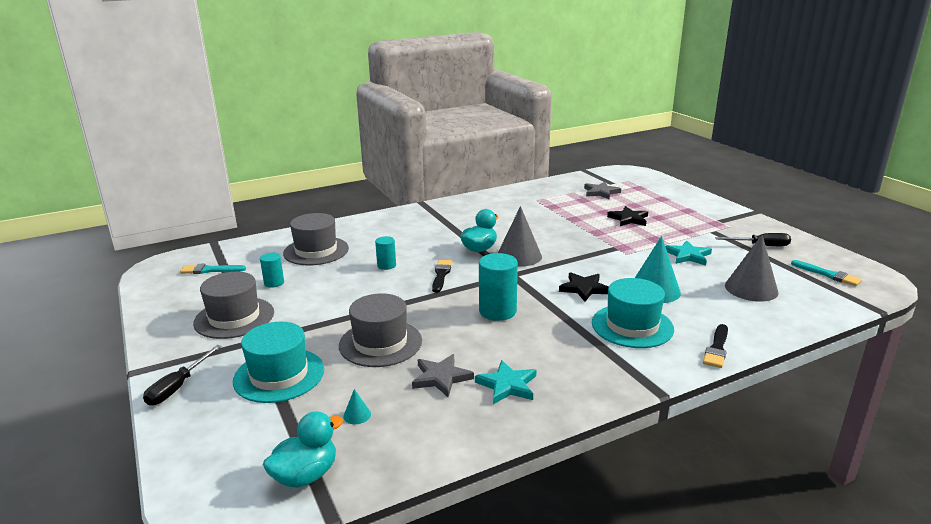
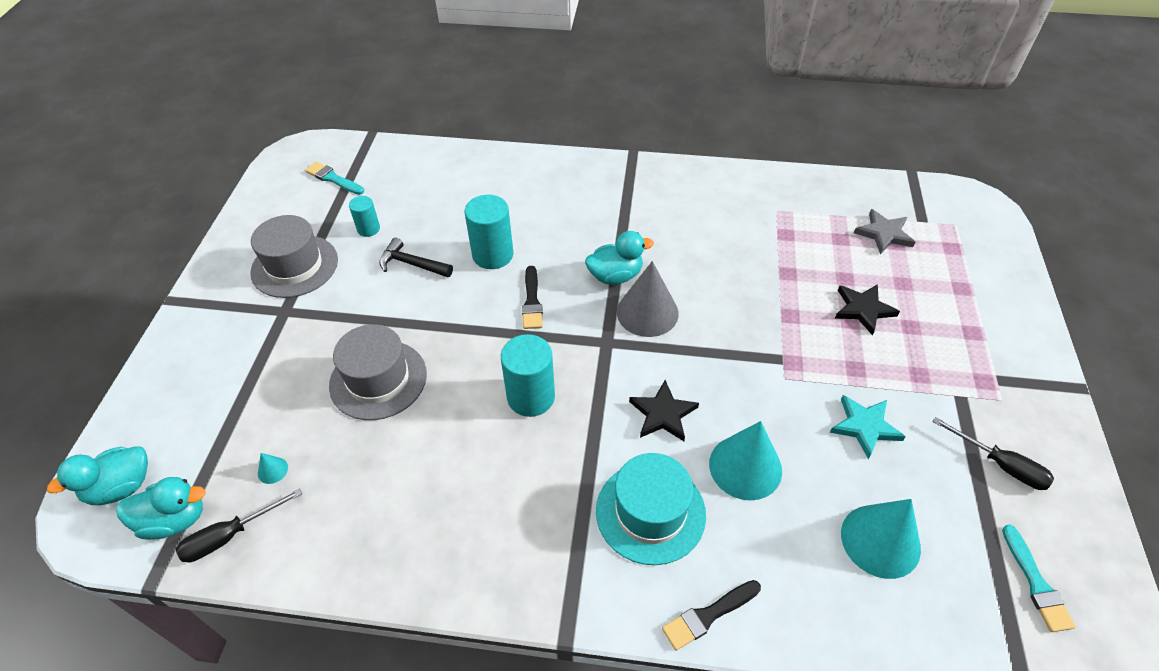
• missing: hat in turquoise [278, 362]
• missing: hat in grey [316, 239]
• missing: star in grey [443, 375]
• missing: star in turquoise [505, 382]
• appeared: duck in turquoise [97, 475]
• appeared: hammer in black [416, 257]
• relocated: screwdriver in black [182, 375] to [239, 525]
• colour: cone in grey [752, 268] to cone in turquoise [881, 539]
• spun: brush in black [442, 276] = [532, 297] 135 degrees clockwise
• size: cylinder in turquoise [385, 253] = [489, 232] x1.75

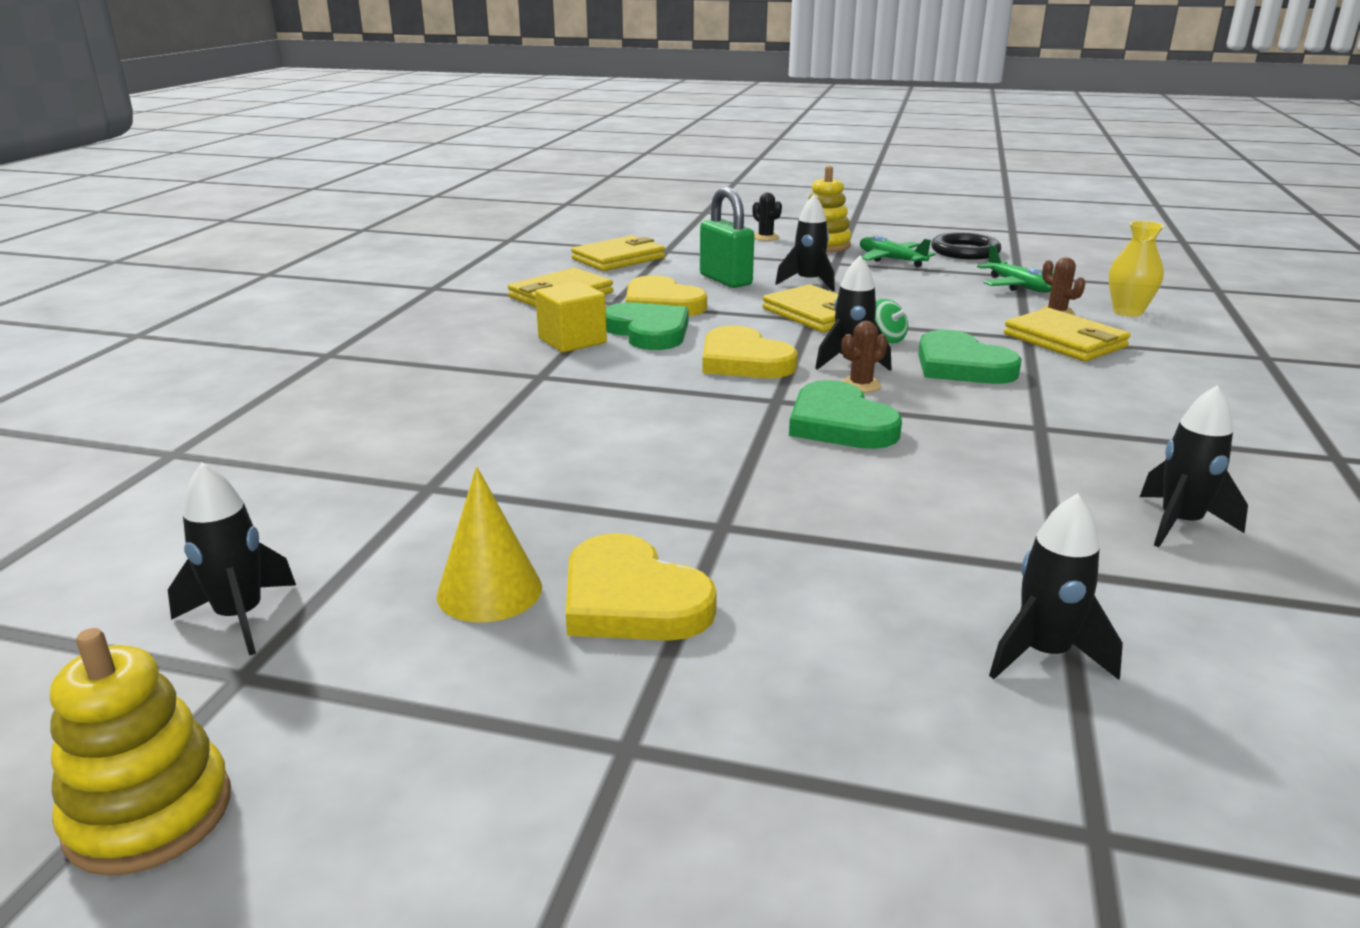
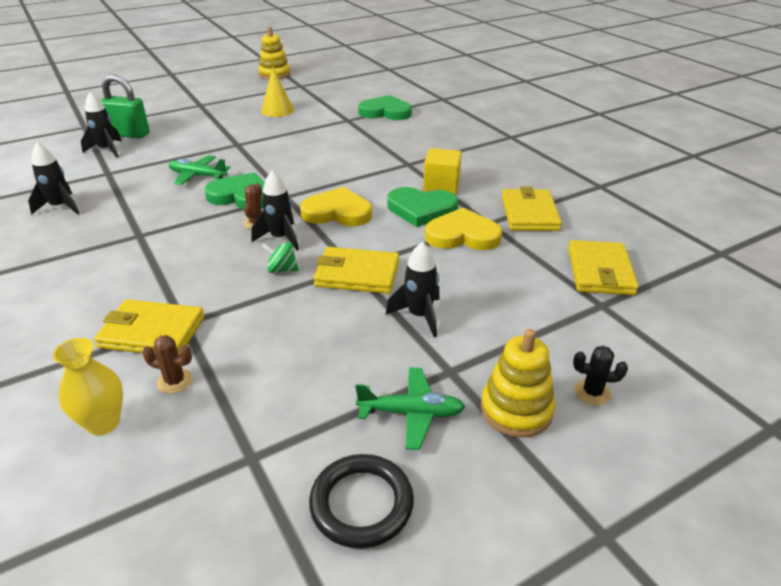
• missing: rocket in black [232, 559]
• missing: heart in yellow [641, 587]
• relocated: padlock in green [727, 237] to [125, 106]
• relocated: heart in green [970, 357] to [385, 107]
• relocated: plane in green [1015, 268] to [200, 170]

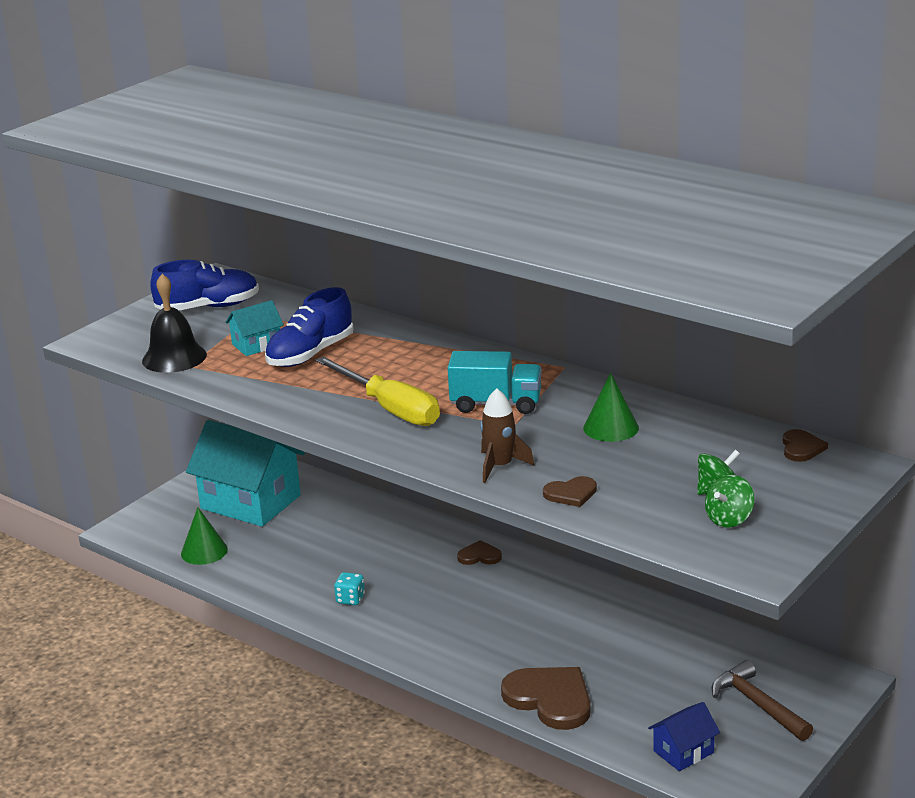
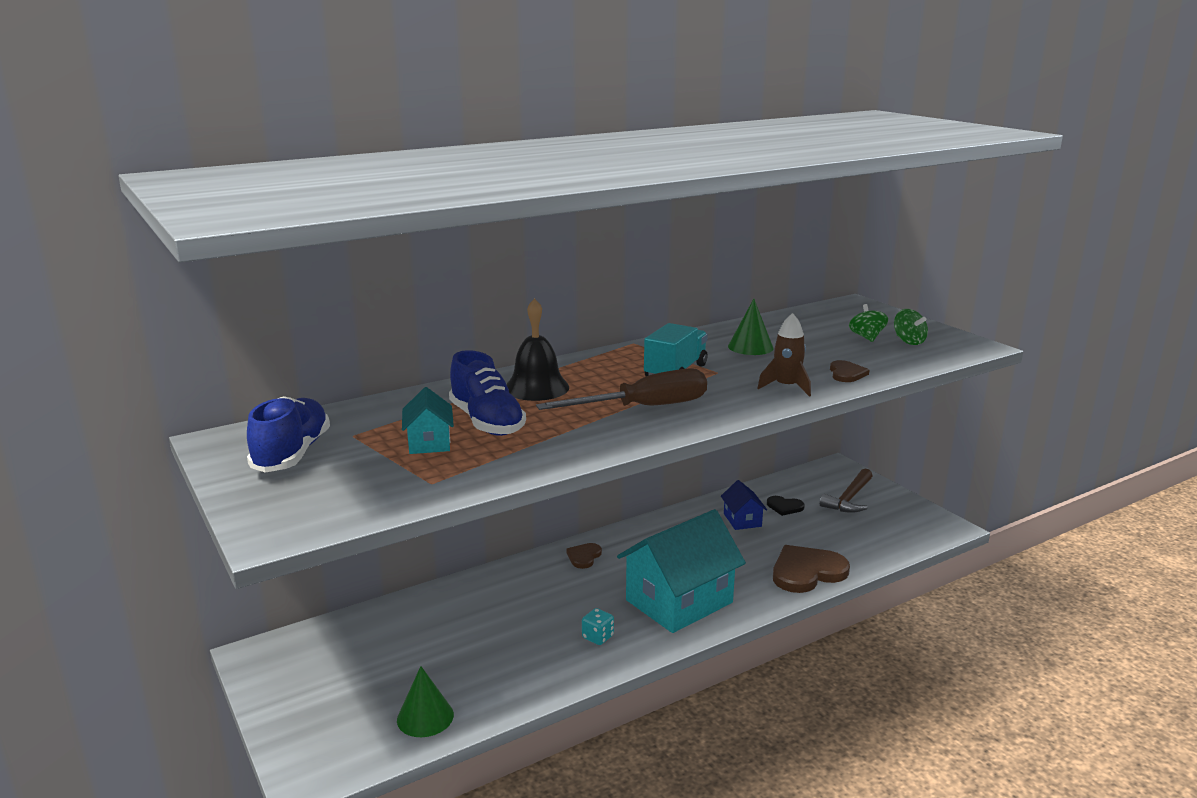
• missing: heart in brown [805, 445]
• appeared: heart in black [786, 506]
• relocated: bell in black [174, 323] to [537, 349]
• relocated: house in turquoise [245, 473] to [681, 571]
• relocated: house in blue [684, 736] to [744, 505]
• colour: screwdriver in yellow [377, 391] to screwdriver in brown [621, 389]
• spun: hammer in brown [762, 700] = [846, 490] 45 degrees counterclockwise

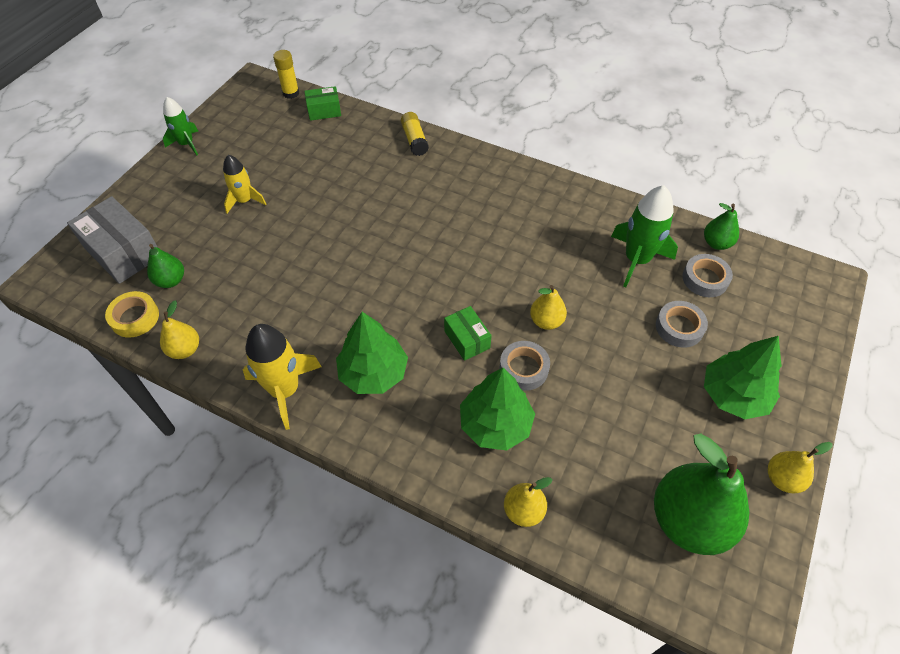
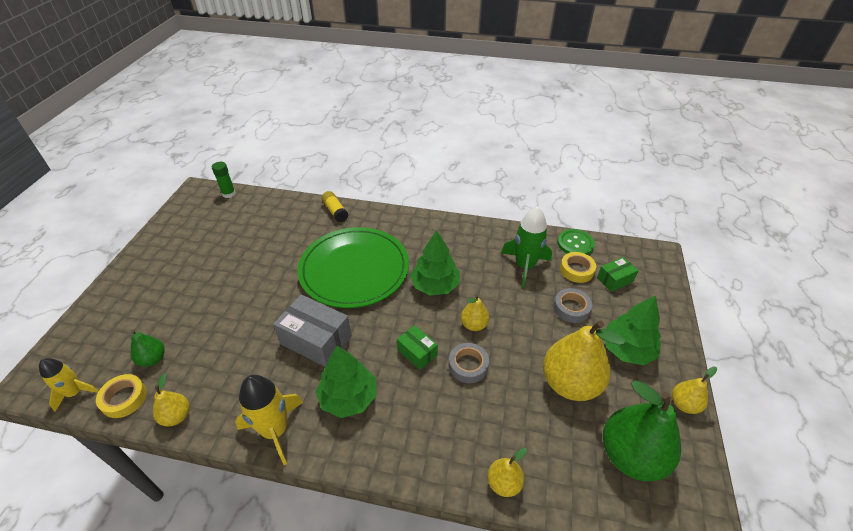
• missing: rocket in green [180, 126]
• appeared: plate in green [353, 267]
• appeared: pear in yellow [584, 361]
• relocated: box in grey [112, 240] to [312, 330]
• relocated: rocket in yellow [244, 184] to [69, 385]
• relocated: box in green [322, 103] to [618, 274]
• relocated: tree in green [497, 409] to [435, 262]
• exchanged: pear in green [721, 226] to button in green [576, 242]
• colour: glue stick in yellow [286, 74] to glue stick in green [224, 180]
• colour: tape in grey [707, 275] to tape in yellow [578, 267]

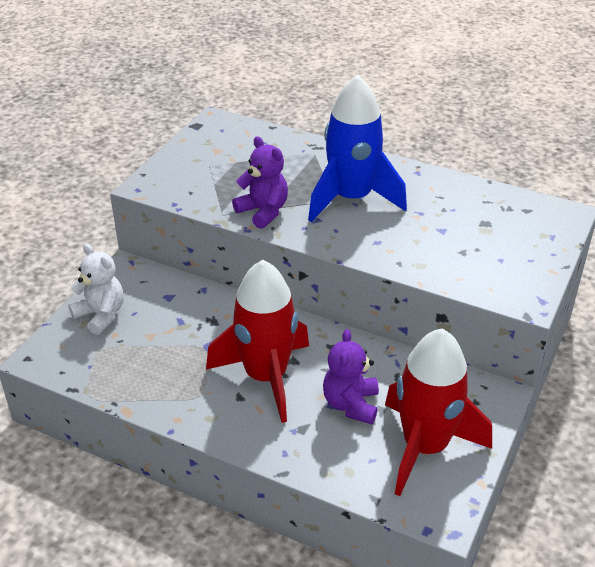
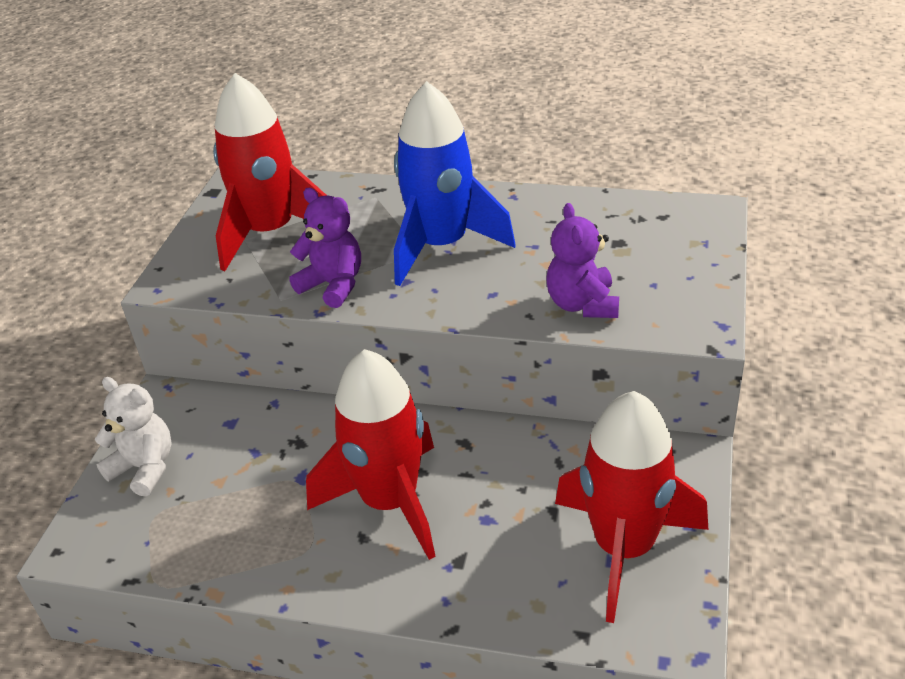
• appeared: rocket in red [270, 172]
• relocated: teddy bear in purple [351, 376] to [582, 260]

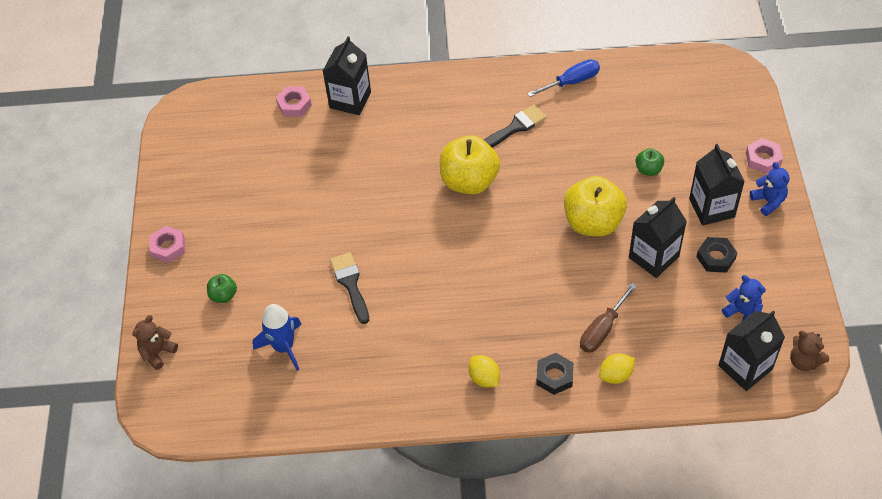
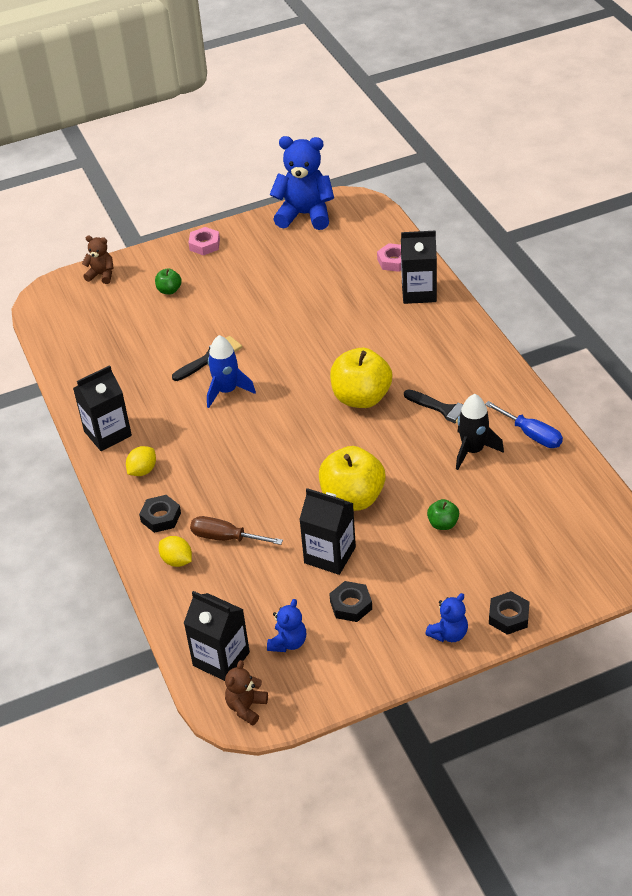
• appeared: teddy bear in blue [302, 183]
• appeared: rocket in black [480, 432]
• relocated: rocket in blue [277, 337] to [231, 371]
• relocated: carton in black [717, 185] to [102, 408]
• colour: nut in pink [764, 156] to nut in black [509, 613]

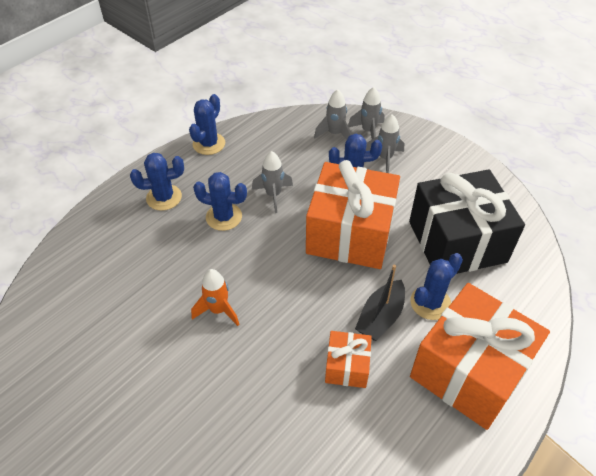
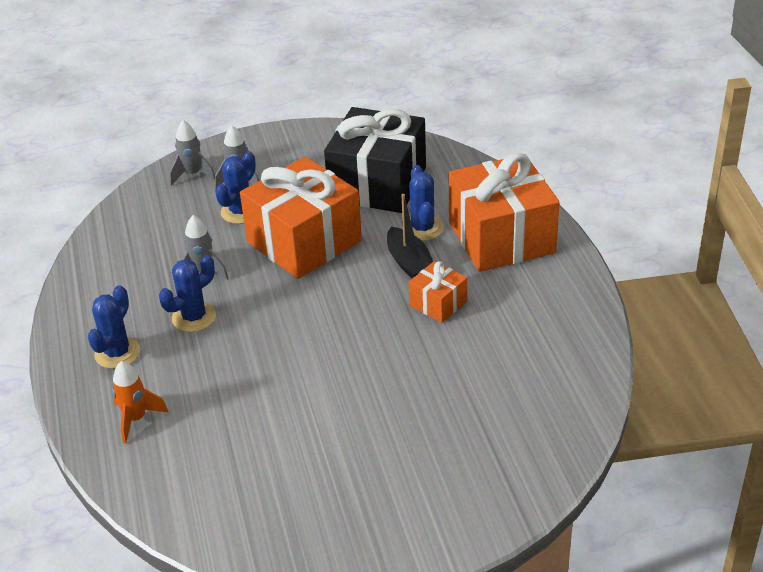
• missing: cactus in blue [207, 124]
• missing: rocket in grey [333, 114]
• relocated: rocket in orange [215, 297] to [140, 402]

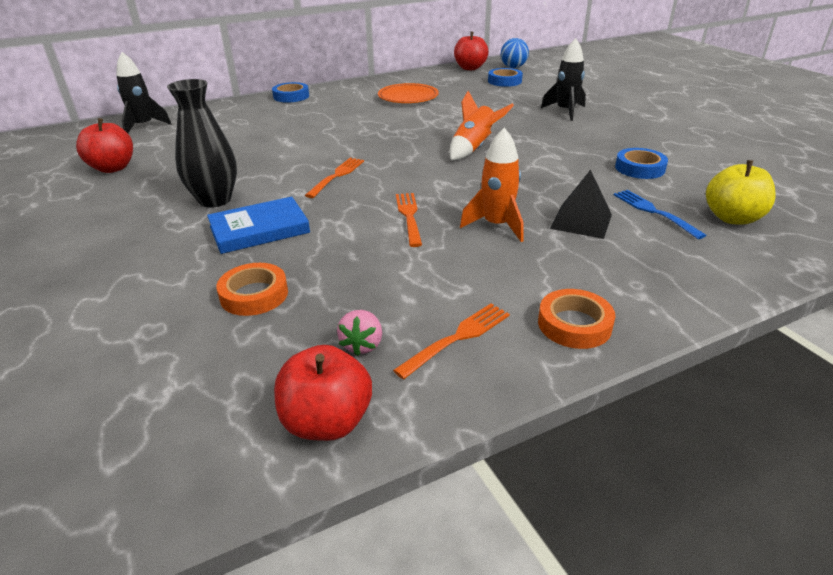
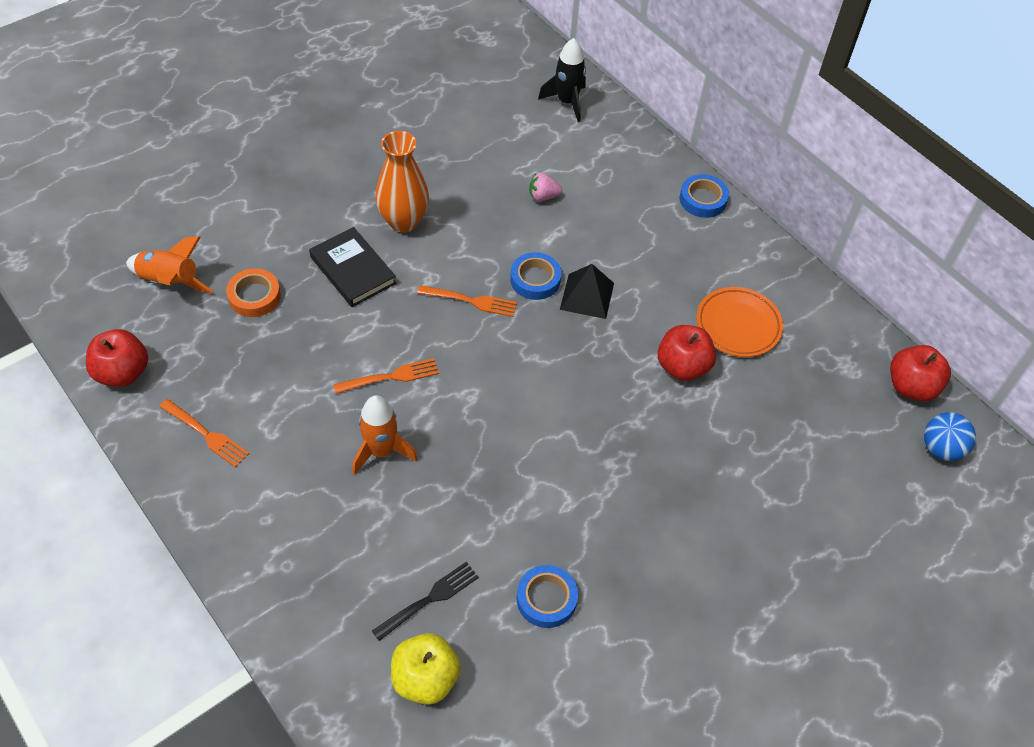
• missing: tape in orange [577, 319]
• missing: rocket in black [563, 79]
• relocated: apple in red [104, 145] to [686, 353]
• relocated: strawberry in pink [359, 333] to [545, 187]
• relocated: rocket in orange [481, 125] to [169, 264]
• relocated: tape in blue [505, 77] to [535, 276]
• relocated: pyramid in black [581, 204] to [587, 291]
• colour: vase in black [202, 143] to vase in orange [402, 182]
• colour: book in blue [258, 225] to book in black [352, 267]
• colour: fork in blue [660, 214] to fork in black [425, 601]

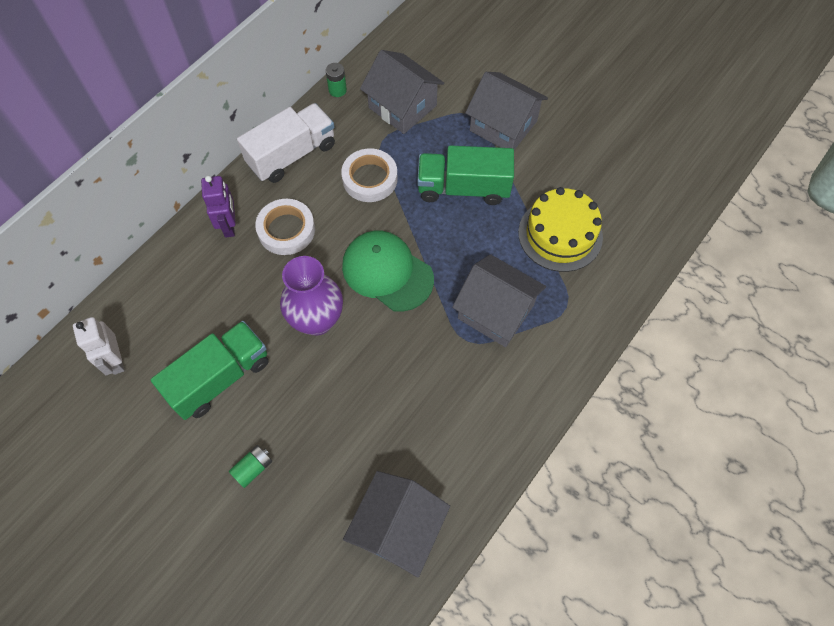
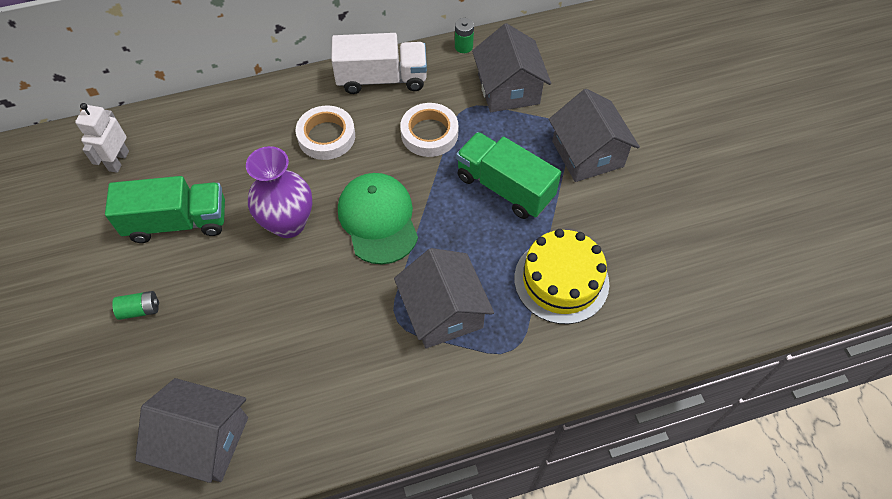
• missing: robot in purple [218, 207]
• spun: house in grey [396, 524] = [191, 430] 45 degrees clockwise

